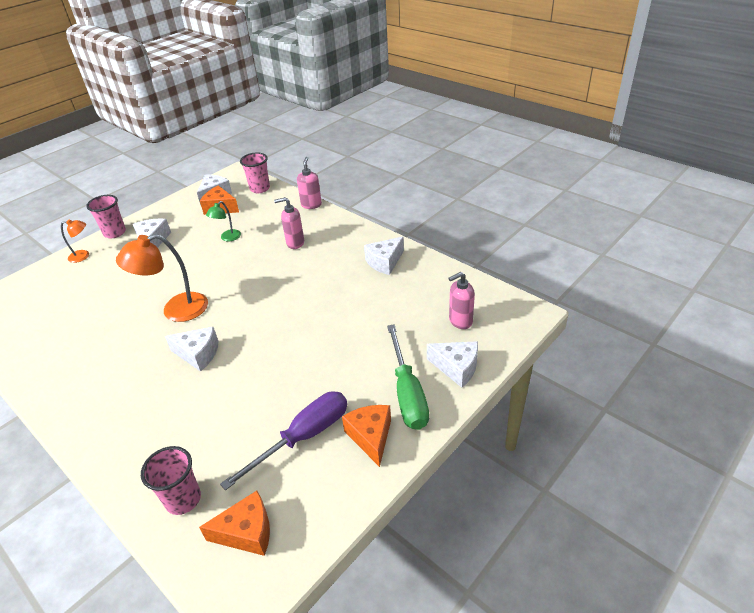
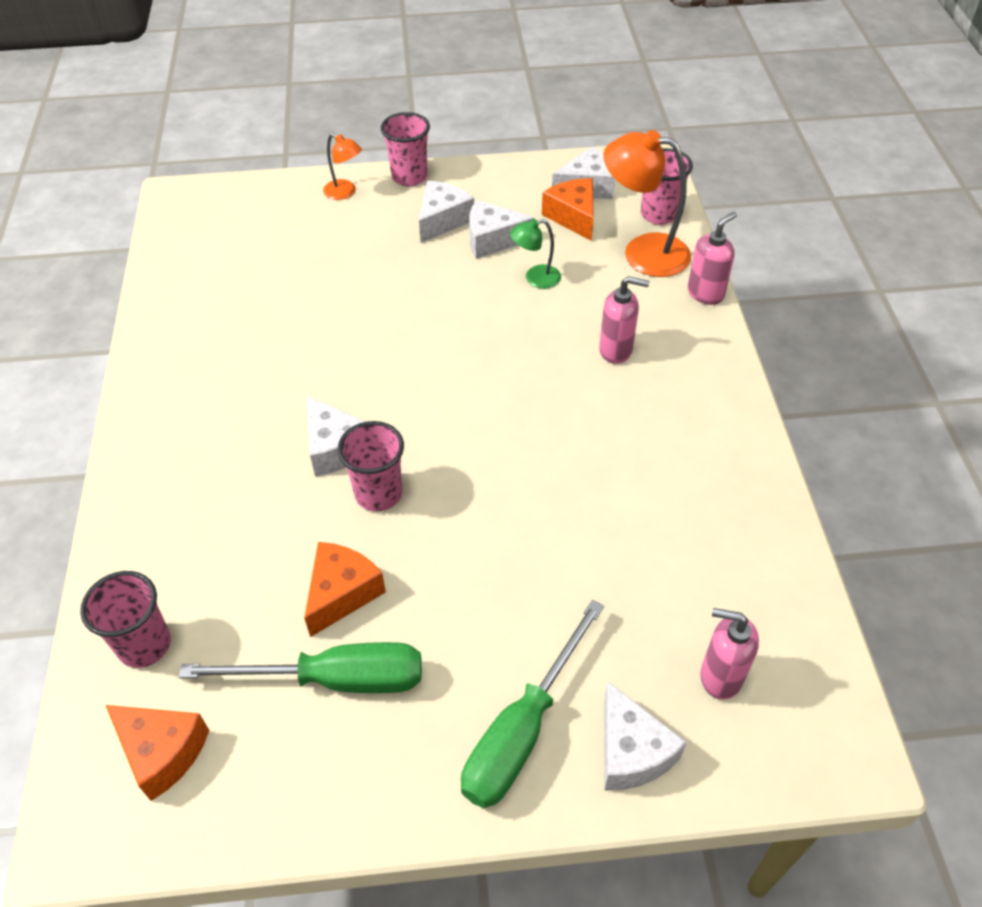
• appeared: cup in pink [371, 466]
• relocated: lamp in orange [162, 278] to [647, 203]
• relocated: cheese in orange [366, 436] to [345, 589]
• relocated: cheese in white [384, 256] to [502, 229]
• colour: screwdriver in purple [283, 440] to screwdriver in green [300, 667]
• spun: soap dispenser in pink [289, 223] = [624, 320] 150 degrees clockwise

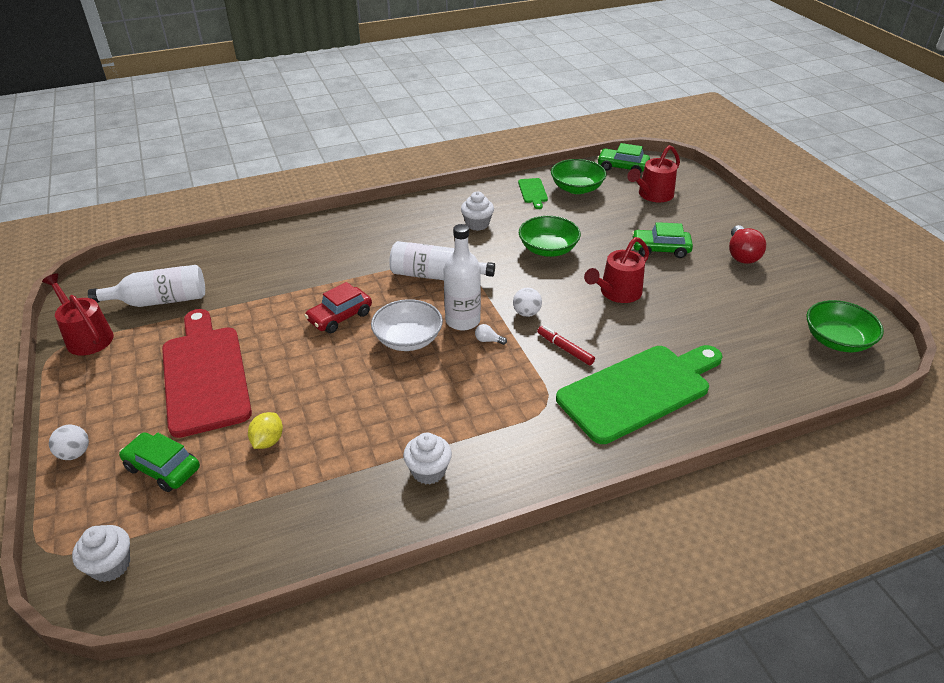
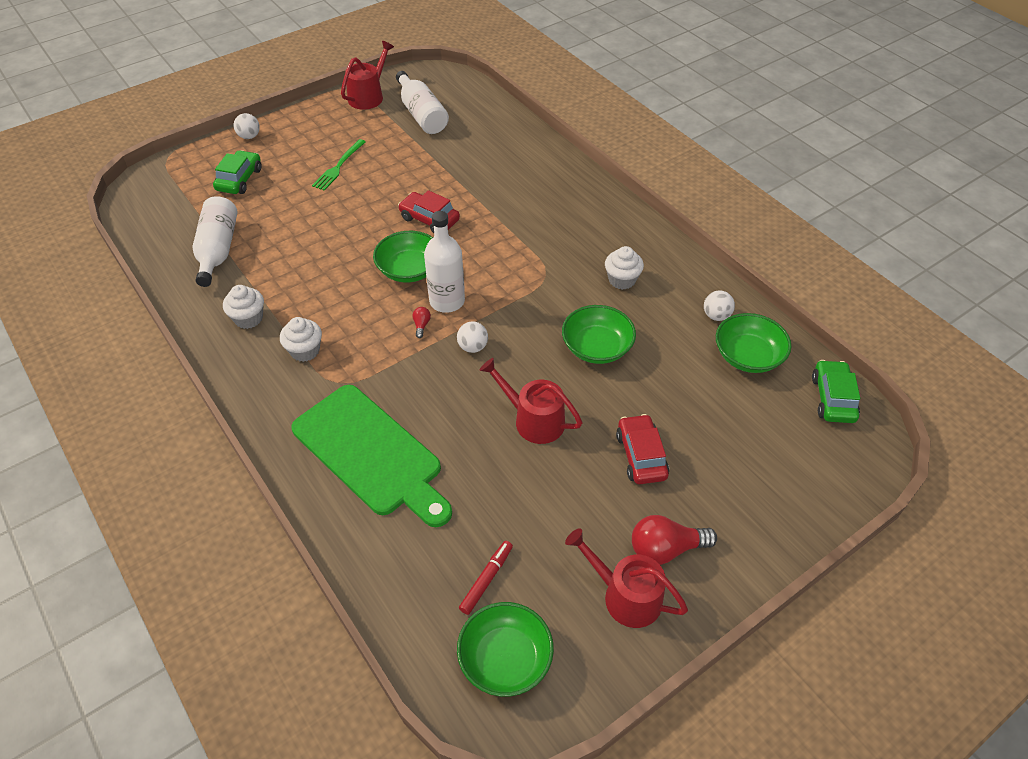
• missing: lemon in yellow [265, 430]
• relocated: cupcake in white [101, 553] to [301, 339]
• relocated: bottle in white [442, 260] to [214, 241]
• relocated: marker in red [566, 345] to [486, 578]
• relocated: watering can in red [653, 173] to [626, 578]
• exchanged: cutting board in red [207, 373] to fork in green [339, 165]
• exchanged: cutting board in green [533, 193] to ball in white [719, 306]
• colour: bowl in white [407, 325] to bowl in green [403, 257]
• colour: light bulb in white [491, 334] to light bulb in red [422, 322]
• colour: car in green [662, 240] to car in red [642, 449]

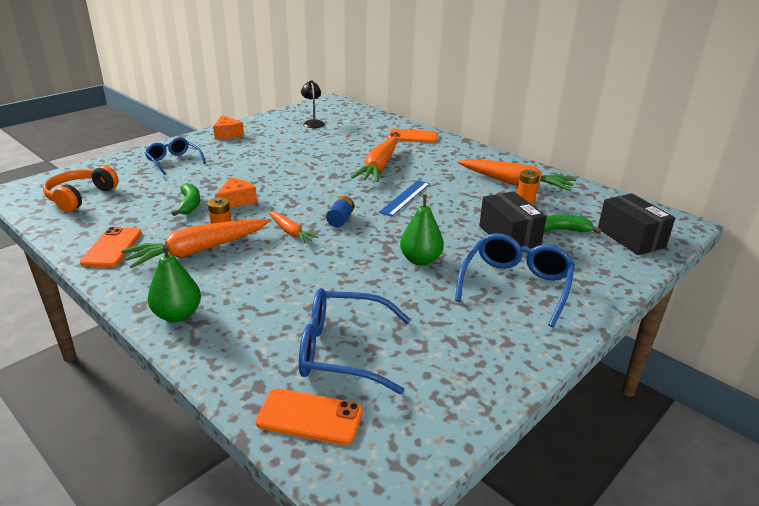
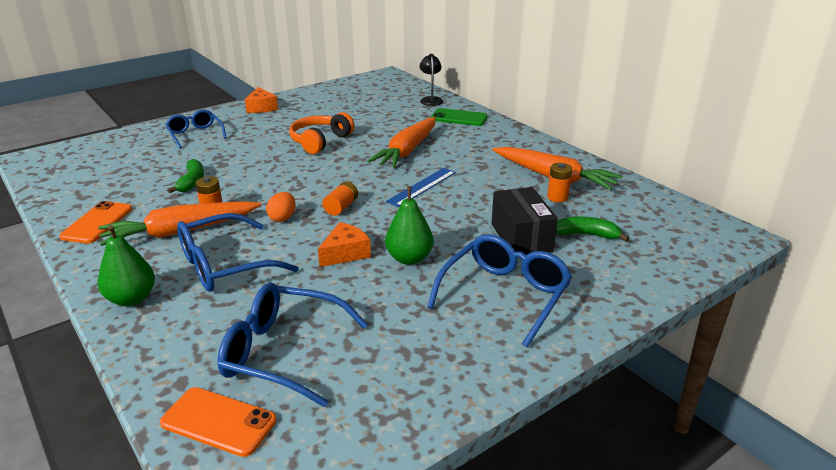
• missing: box in black [636, 224]
• appeared: glasses in blue [238, 252]
• relocated: headphones in orange [81, 188] to [322, 133]
• relocated: cheese in orange [236, 193] to [344, 244]
• relocated: lamp in black [313, 104] to [431, 80]
• exchanged: carrot in orange [294, 228] to egg in orange [281, 207]
• colour: battery in blue [340, 211] to battery in orange [340, 198]
• colour: phone in orange [412, 136] to phone in green [459, 117]

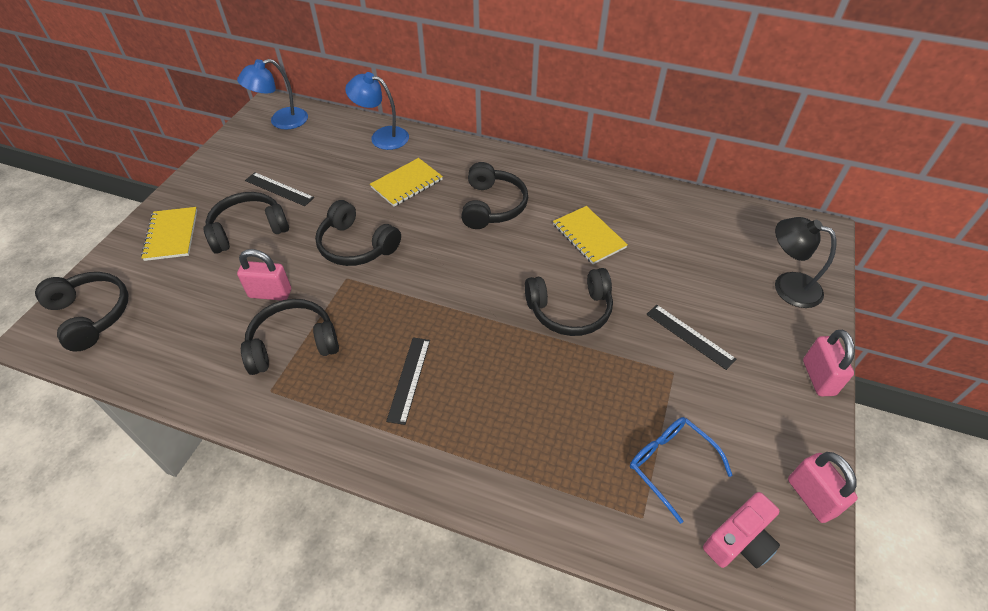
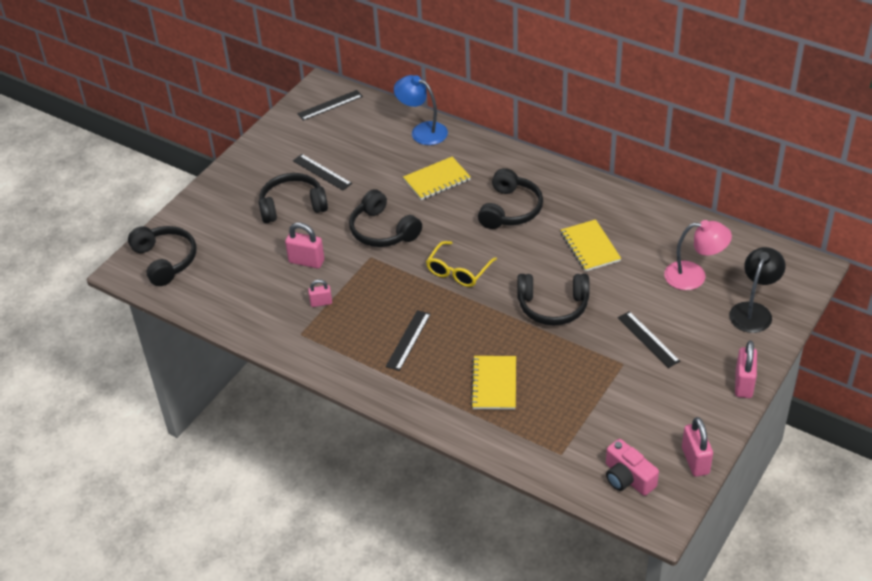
• missing: glasses in blue [681, 470]
• appeared: glasses in yellow [461, 264]
• appeared: lamp in pink [698, 255]
• relocated: notebook in yellow [169, 234] to [493, 383]
• exchanged: lamp in blue [272, 94] to ruler in black [330, 105]
• exchanged: headphones in black [290, 337] to padlock in pink [320, 293]
• spun: camera in pink [741, 530] = [632, 467] 75 degrees clockwise
• spun: lamp in black [805, 262] = [757, 290] 75 degrees clockwise

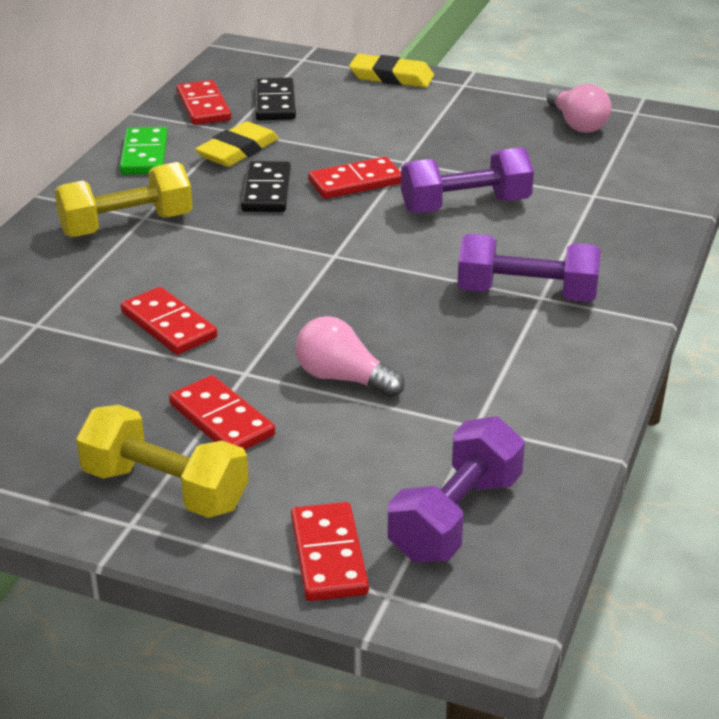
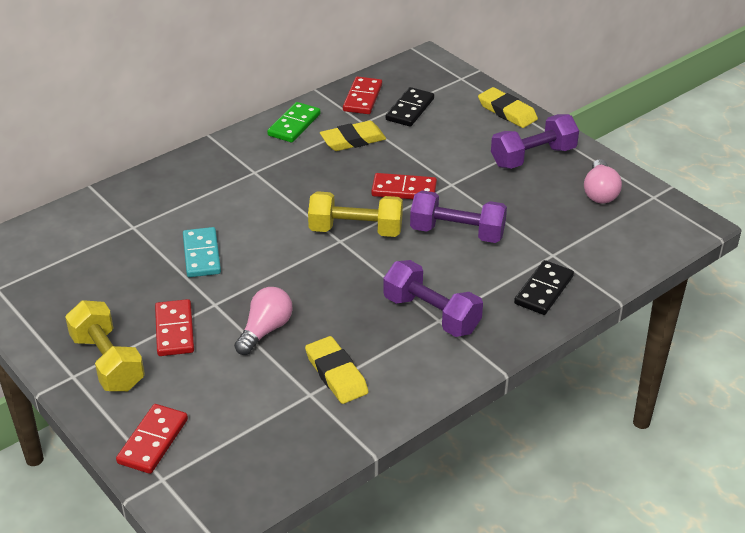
• appeared: eraser in yellow [337, 370]
• relocated: dumbbell in yellow [123, 199] to [355, 214]
• relocated: domino in black [266, 186] to [544, 287]
• relocated: dumbbell in purple [456, 489] to [535, 141]
• colour: domino in red [169, 321] to domino in turquoise [202, 252]
• spun: light bulb in pink [350, 357] = [263, 321] 60 degrees clockwise

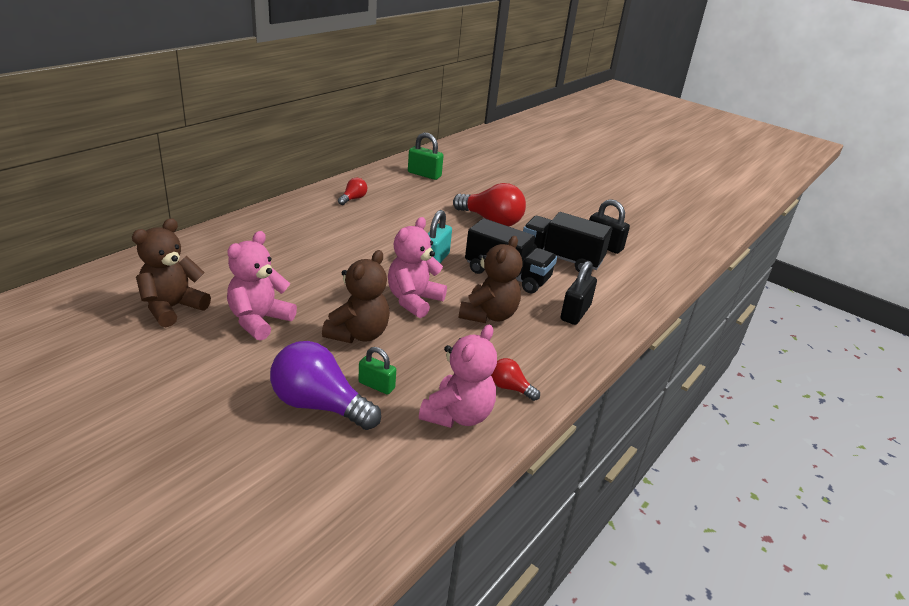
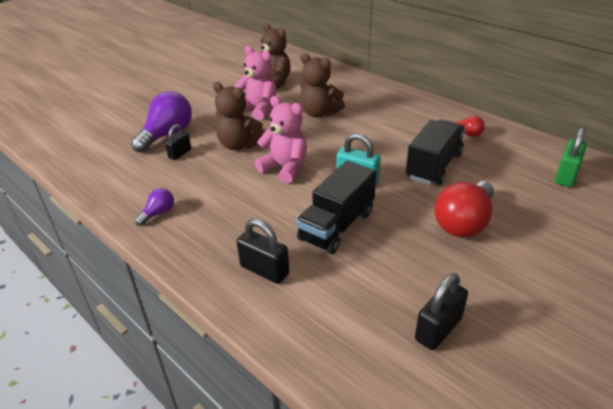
• missing: teddy bear in pink [458, 376]
• relocated: teddy bear in brown [490, 279] to [322, 86]
• relocated: truck in black [567, 242] to [435, 152]
• colour: padlock in green [377, 371] to padlock in black [178, 142]
• colour: light bulb in red [515, 379] to light bulb in purple [154, 207]

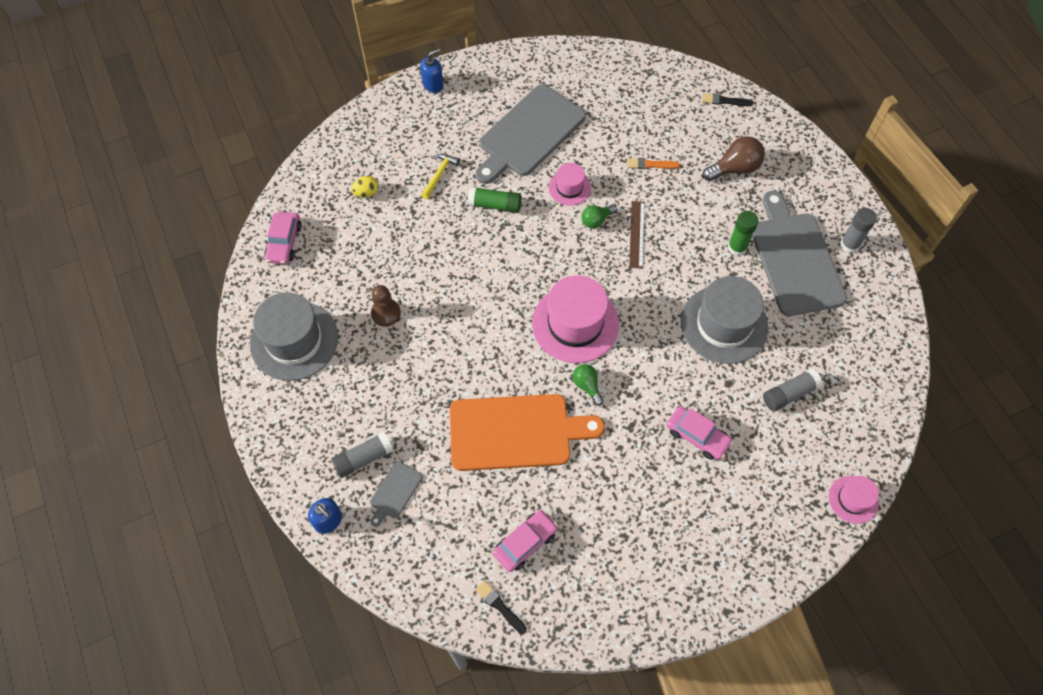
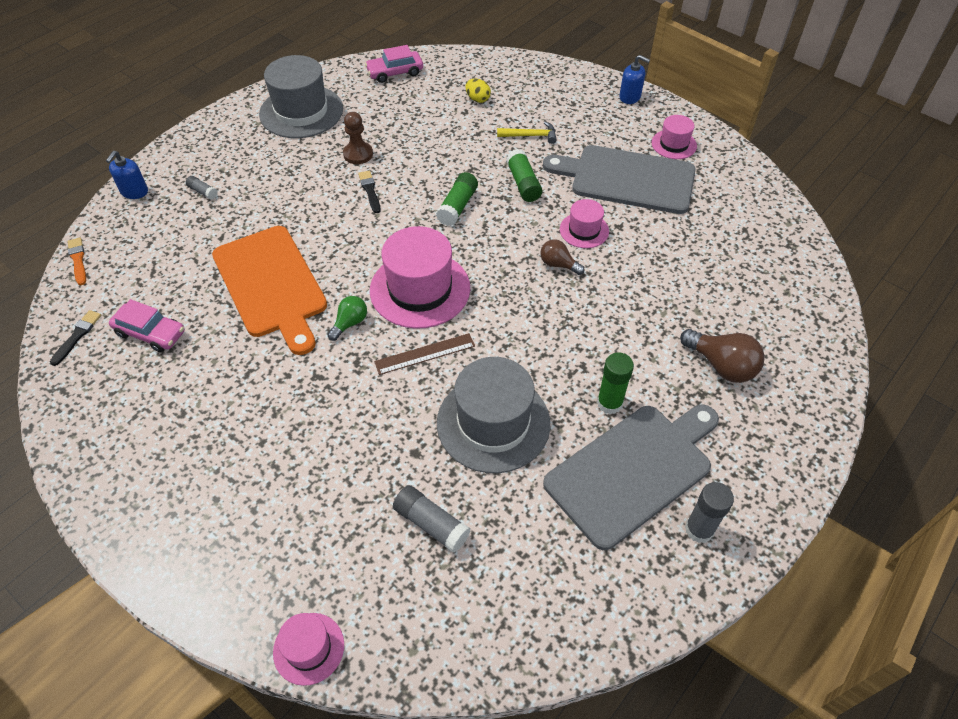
• missing: cutting board in grey [396, 494]
• missing: car in pink [700, 433]
• appeared: glue stick in green [457, 199]
• appeared: hat in pink [674, 137]
• relocated: brush in orange [653, 163] to [76, 261]
• relocated: ruler in brown [637, 235] to [424, 354]
• relocated: brush in black [727, 99] to [369, 192]
• colour: light bulb in green [599, 216] to light bulb in brown [562, 257]
• size: glue stick in grey [362, 455] = [201, 188] x0.57

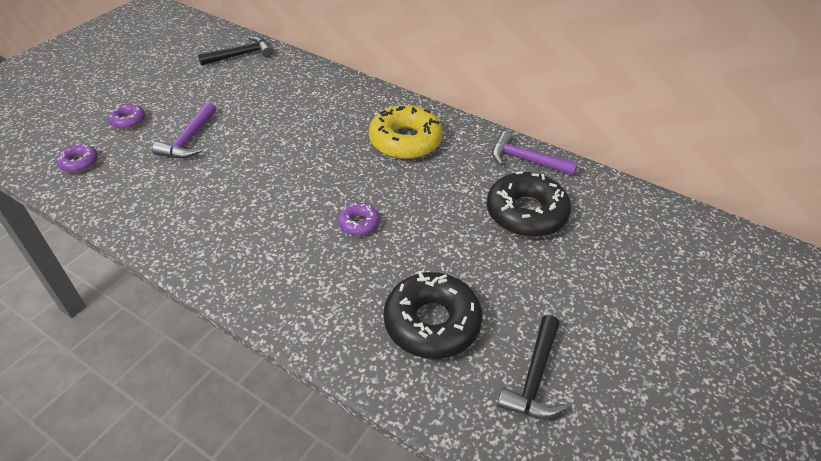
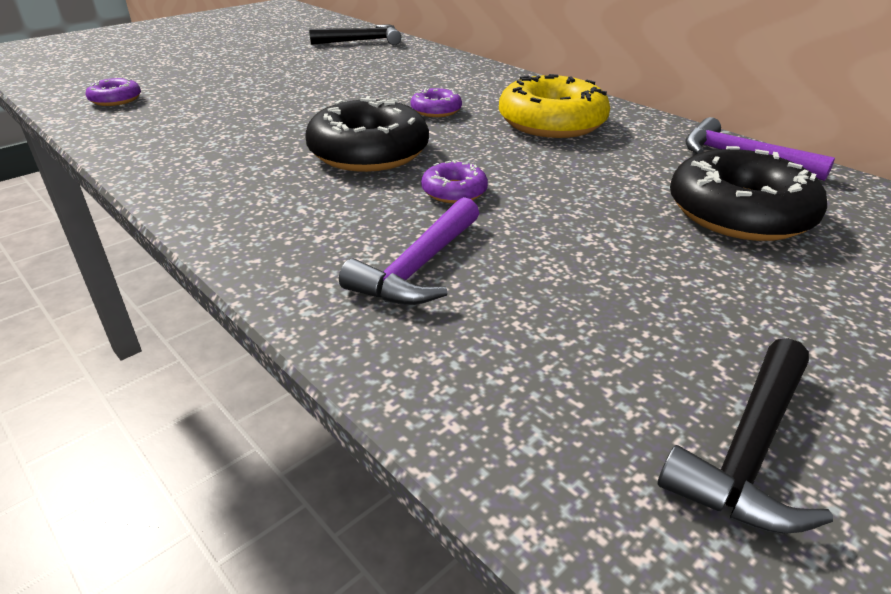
• relocated: donut in purple [126, 116] to [436, 102]
• relocated: hammer in purple [184, 130] to [409, 251]
• relocated: donut in black [433, 315] to [367, 134]

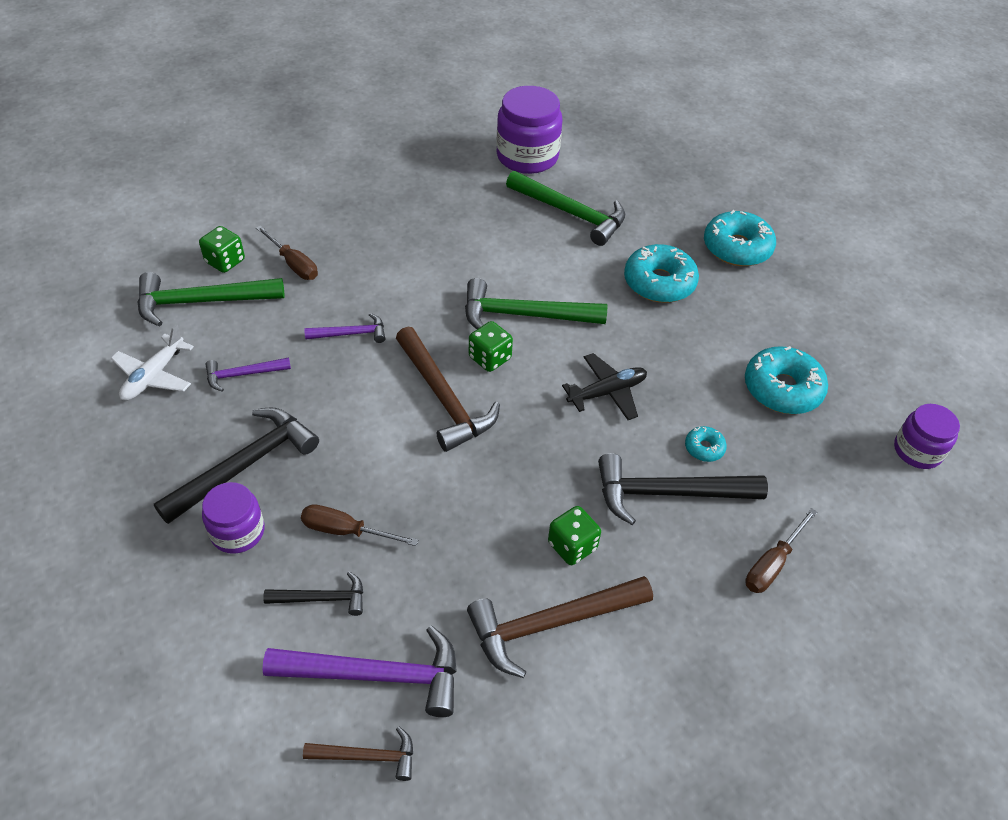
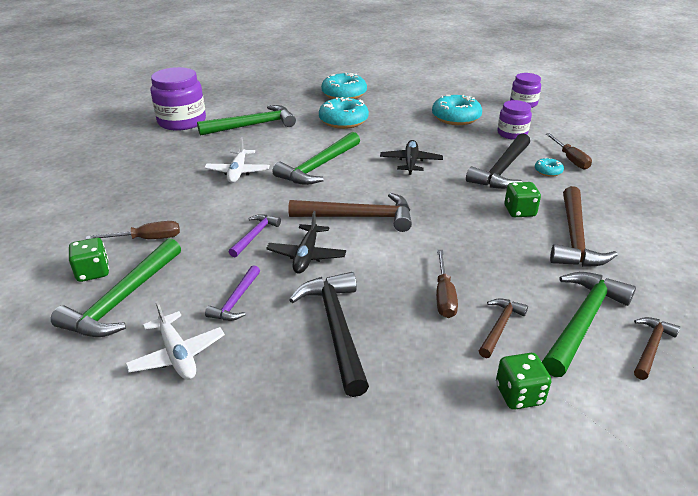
• appeared: plane in white [237, 160]
• appeared: plane in black [306, 242]
• relocated: jar in purple [233, 518] to [514, 120]
• relocated: dice in green [491, 346] to [523, 381]
• relocated: donut in turquoise [706, 444] to [549, 167]
• colour: hammer in purple [359, 671] to hammer in green [589, 324]
• colour: hammer in black [313, 594] to hammer in brown [503, 328]
• spun: screwdriver in brown [359, 525] = [447, 284] 45 degrees counterclockwise

